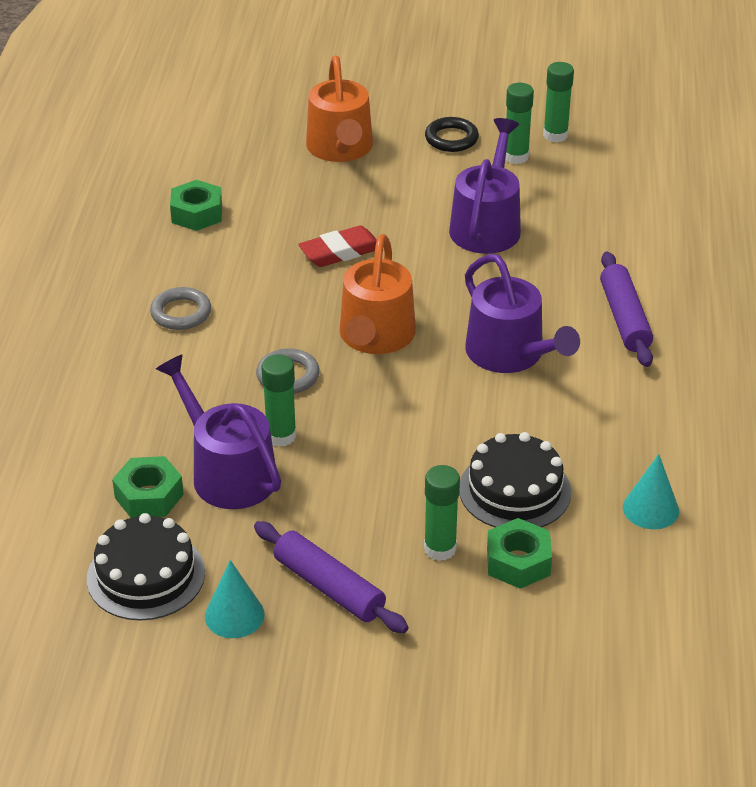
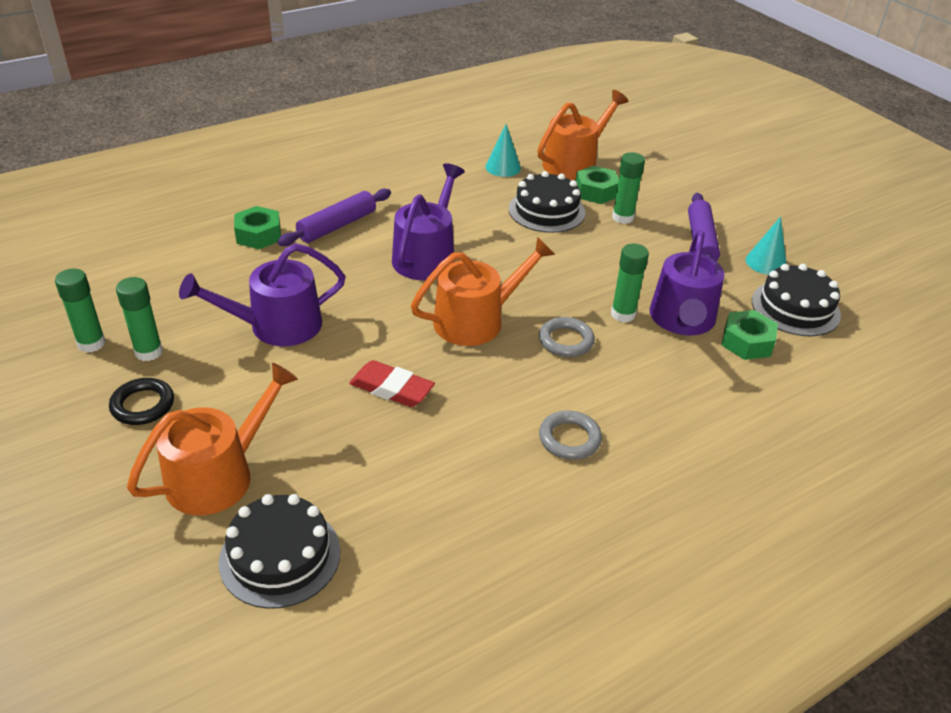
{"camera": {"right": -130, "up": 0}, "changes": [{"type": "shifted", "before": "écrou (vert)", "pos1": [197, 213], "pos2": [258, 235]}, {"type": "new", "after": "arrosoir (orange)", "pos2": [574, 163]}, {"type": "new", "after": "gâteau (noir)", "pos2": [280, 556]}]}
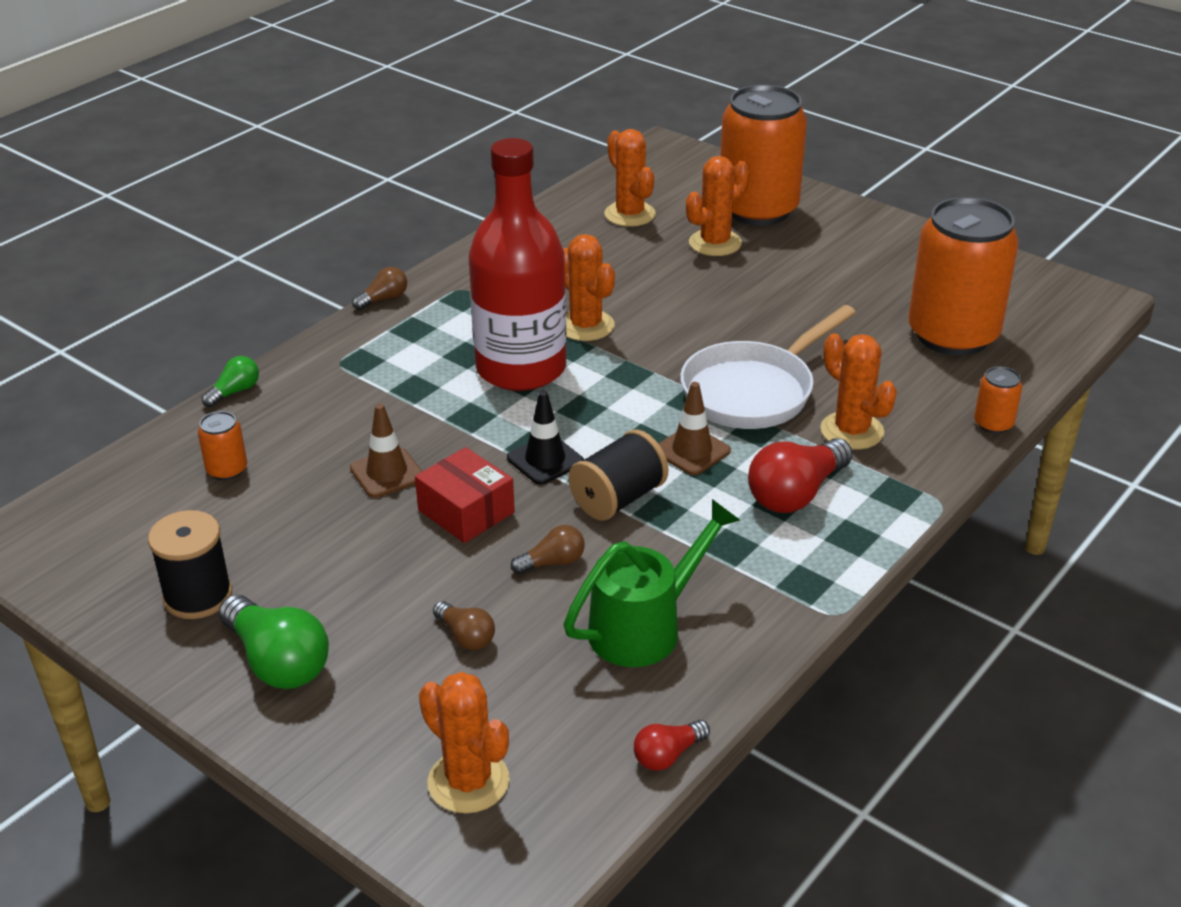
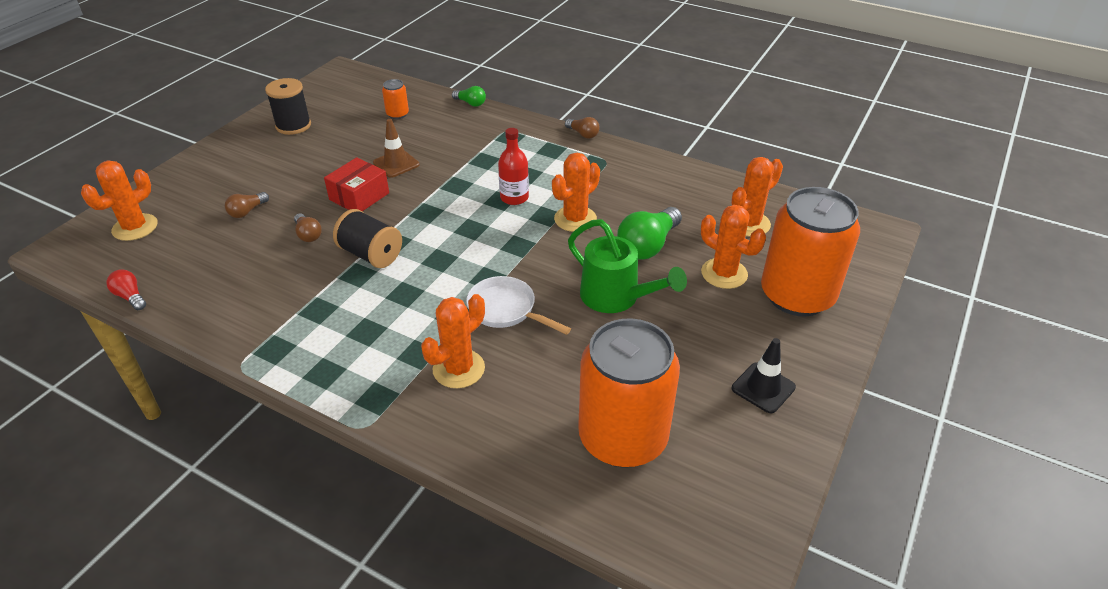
{"camera": {"right": 80, "up": 5}, "changes": [{"type": "scaled", "before": "bouteille (rouge)", "pos1": [521, 368], "pos2": [514, 197], "scale": 0.46}, {"type": "scaled", "before": "poêle (blanc)", "pos1": [754, 391], "pos2": [506, 310], "scale": 0.65}, {"type": "gone", "before": "canette (orange)", "pos1": [993, 424]}, {"type": "gone", "before": "cône de chantier (marron)", "pos1": [692, 451]}, {"type": "shifted", "before": "cône de chantier (noir)", "pos1": [545, 460], "pos2": [763, 388]}, {"type": "gone", "before": "ampoule (rouge)", "pos1": [796, 494]}, {"type": "shifted", "before": "arrosoir (vert)", "pos1": [646, 627], "pos2": [617, 298]}, {"type": "shifted", "before": "ampoule (vert)", "pos1": [277, 662], "pos2": [648, 246]}]}
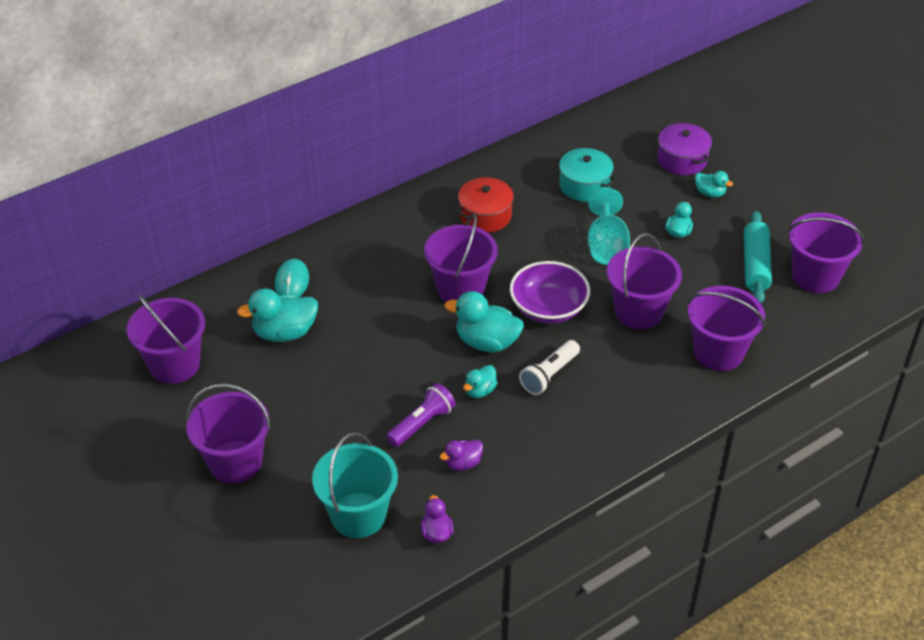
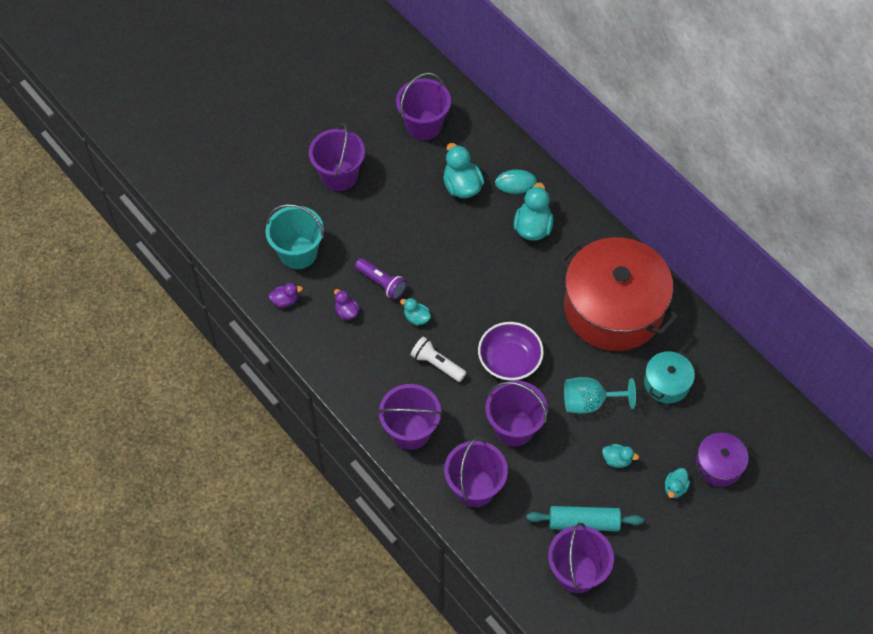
{"camera": {"right": 85, "up": 15}, "changes": [{"type": "scaled", "before": "marmite (rouge)", "pos1": [485, 215], "pos2": [613, 308], "scale": 2.23}, {"type": "shifted", "before": "seau (violet)", "pos1": [460, 289], "pos2": [410, 431]}, {"type": "shifted", "before": "canard (turquoise)", "pos1": [486, 342], "pos2": [532, 227]}]}
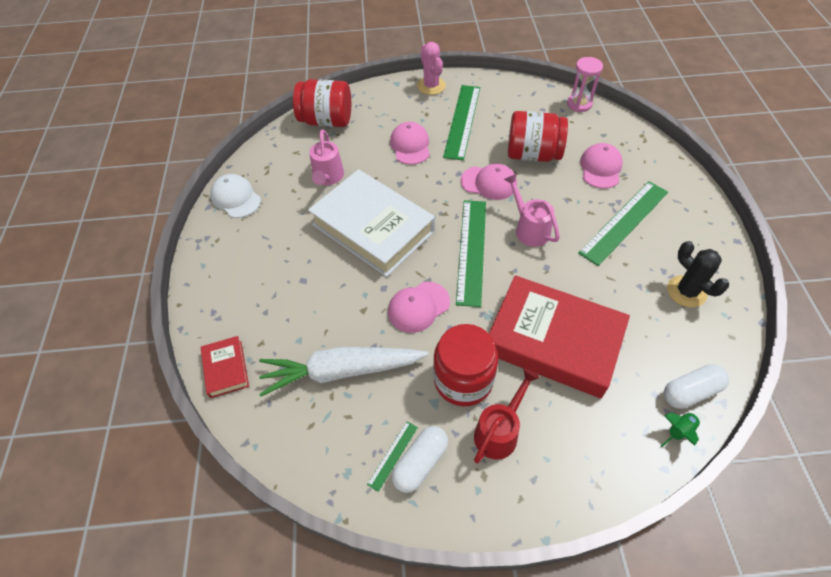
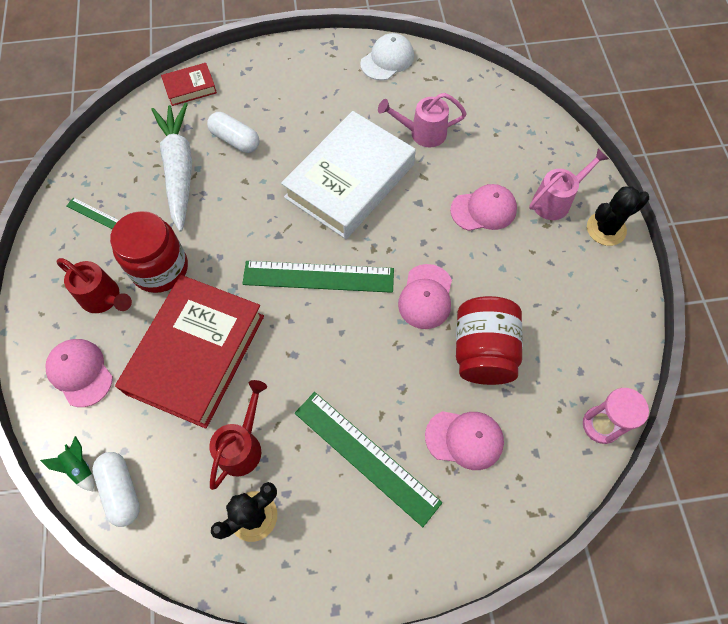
{"camera": {"right": 85, "up": 10}, "changes": [{"type": "repainted", "before": "cactus (rose)", "after": "cactus (noir)", "pos1": [431, 86], "pos2": [606, 229]}, {"type": "gone", "before": "bocal (rouge)", "pos1": [326, 121]}, {"type": "gone", "before": "règle (vert)", "pos1": [462, 121]}, {"type": "shifted", "before": "arrosoir (rose)", "pos1": [529, 229], "pos2": [556, 201]}, {"type": "shifted", "before": "casquette (rose)", "pos1": [418, 307], "pos2": [80, 372]}, {"type": "shifted", "before": "gélule (blanc)", "pos1": [420, 463], "pos2": [235, 140]}, {"type": "new", "after": "arrosoir (rouge)", "pos2": [242, 446]}]}
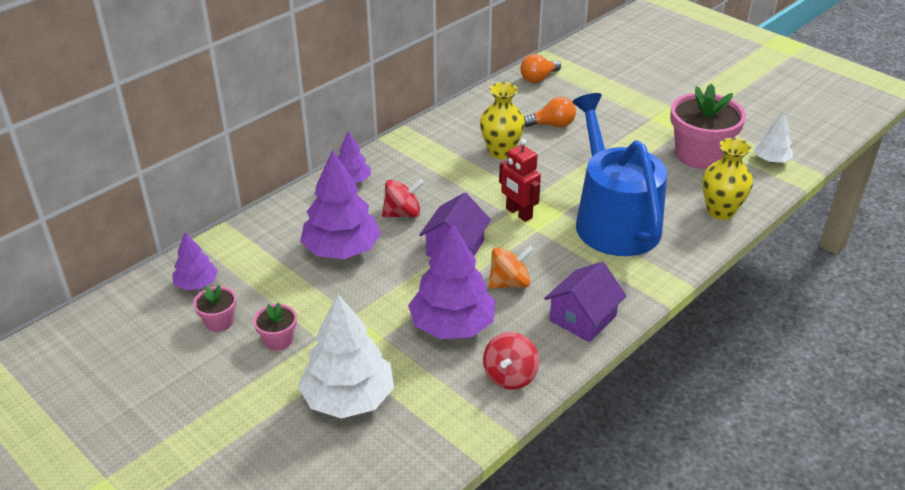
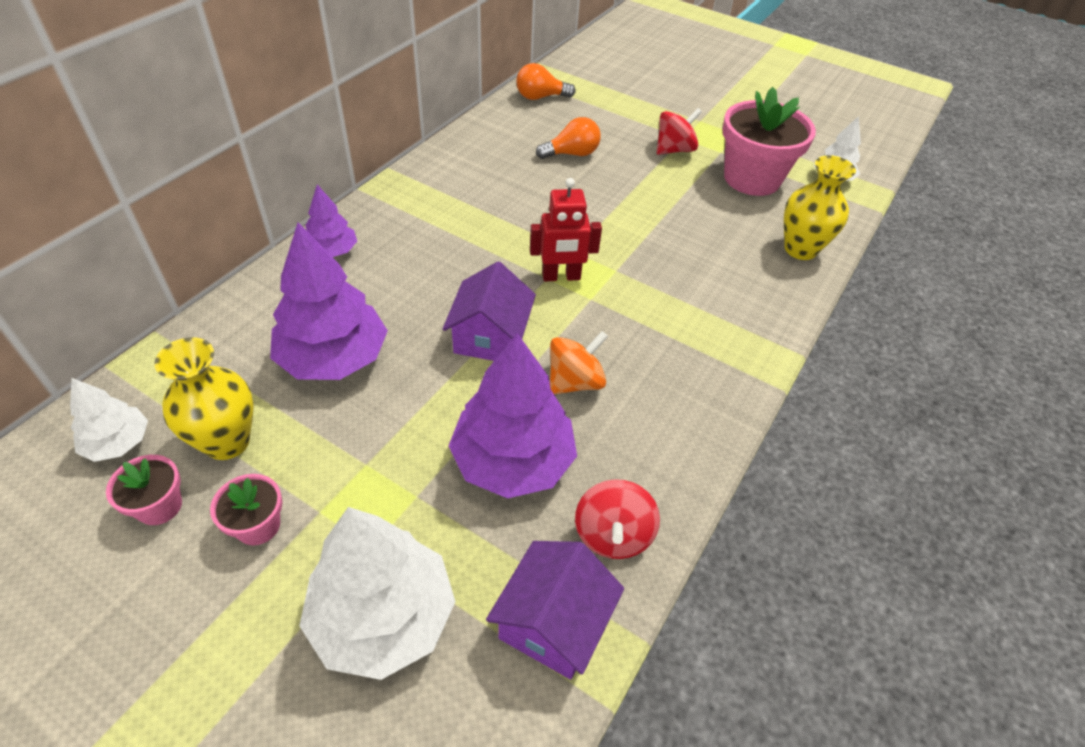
{"camera": {"right": -15, "up": 10}, "changes": [{"type": "rotated", "before": "ampoule (orange)", "pos1": [538, 78], "pos2": [540, 97], "turn": 45}, {"type": "shifted", "before": "vase (jaune)", "pos1": [501, 152], "pos2": [227, 442]}, {"type": "gone", "before": "arrosoir (bleu)", "pos1": [613, 220]}, {"type": "rotated", "before": "robot (rouge)", "pos1": [518, 213], "pos2": [561, 277], "turn": -45}, {"type": "shifted", "before": "toupie (rouge)", "pos1": [403, 213], "pos2": [674, 150]}, {"type": "repainted", "before": "arbre (violet)", "after": "arbre (blanc)", "pos1": [196, 284], "pos2": [118, 443]}, {"type": "shifted", "before": "maison (violet)", "pos1": [582, 318], "pos2": [553, 622]}]}
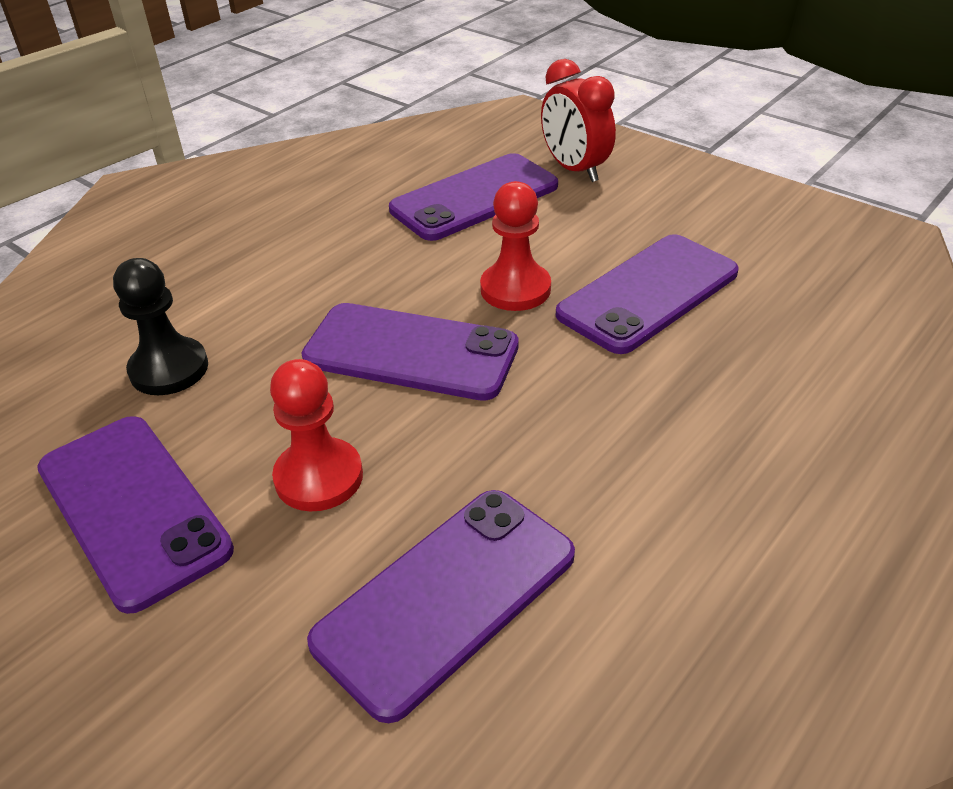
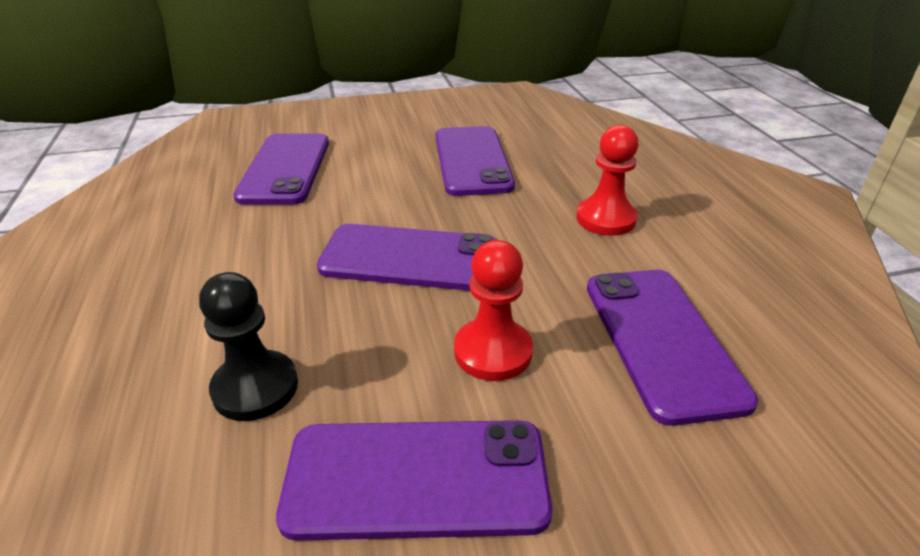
{"camera": {"right": -55, "up": -5}, "changes": [{"type": "gone", "before": "réveil (rouge)", "pos1": [575, 170]}, {"type": "shifted", "before": "pion (rouge)", "pos1": [515, 289], "pos2": [605, 219]}, {"type": "rotated", "before": "téléphone (violet)", "pos1": [411, 352], "pos2": [410, 259], "turn": 45}]}
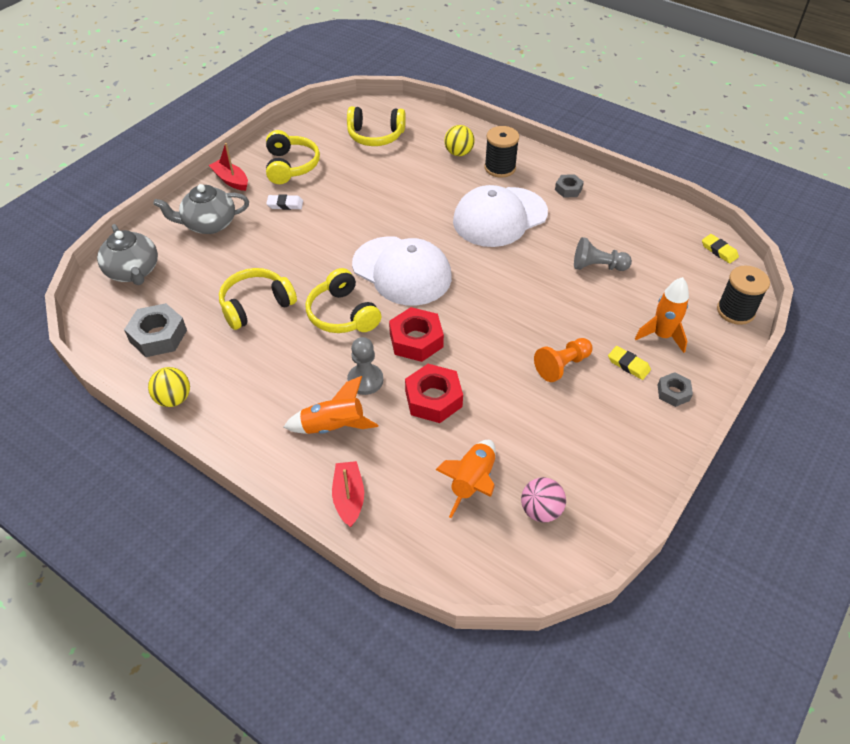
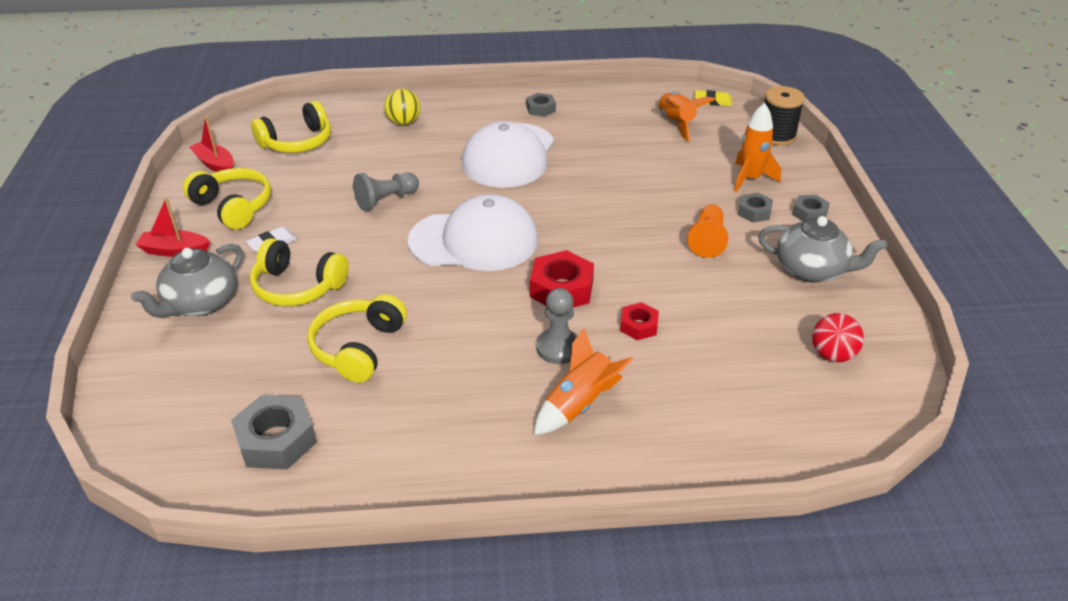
{"camera": {"right": -40, "up": -10}, "changes": [{"type": "gone", "before": "bobine (noir)", "pos1": [500, 168]}, {"type": "shifted", "before": "théière (gris)", "pos1": [133, 271], "pos2": [812, 270]}, {"type": "shifted", "before": "pion (gris)", "pos1": [597, 266], "pos2": [386, 200]}, {"type": "shifted", "before": "casque audio (jaune)", "pos1": [342, 314], "pos2": [297, 287]}, {"type": "swapped", "before": "gomme (jaune)", "after": "écrou (gris)", "pos1": [628, 365], "pos2": [754, 212]}, {"type": "scaled", "before": "écrou (rouge)", "pos1": [433, 399], "pos2": [639, 326], "scale": 0.58}, {"type": "gone", "before": "balle (jaune)", "pos1": [174, 399]}, {"type": "shifted", "before": "fusée (orange)", "pos1": [472, 482], "pos2": [676, 124]}, {"type": "shifted", "before": "bateau (rouge)", "pos1": [349, 498], "pos2": [215, 164]}, {"type": "repainted", "before": "balle (rose)", "after": "balle (rouge)", "pos1": [541, 510], "pos2": [832, 355]}]}
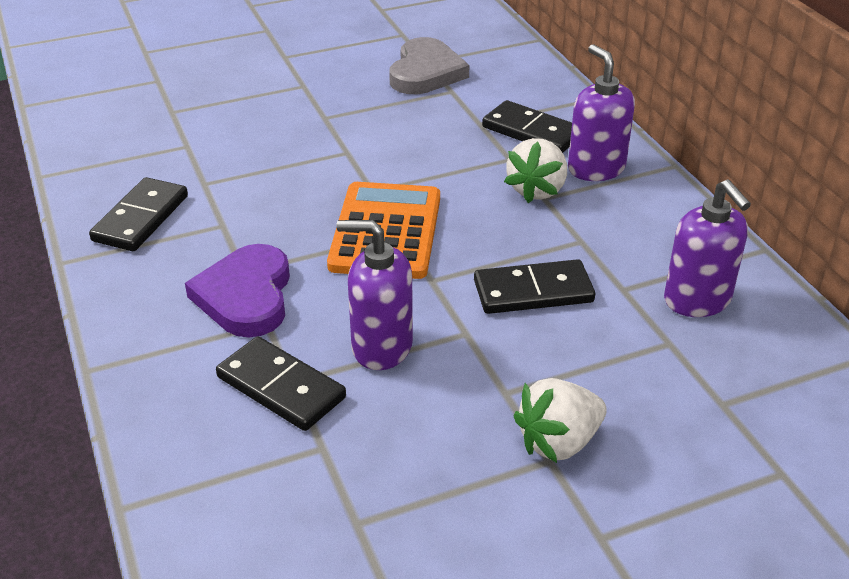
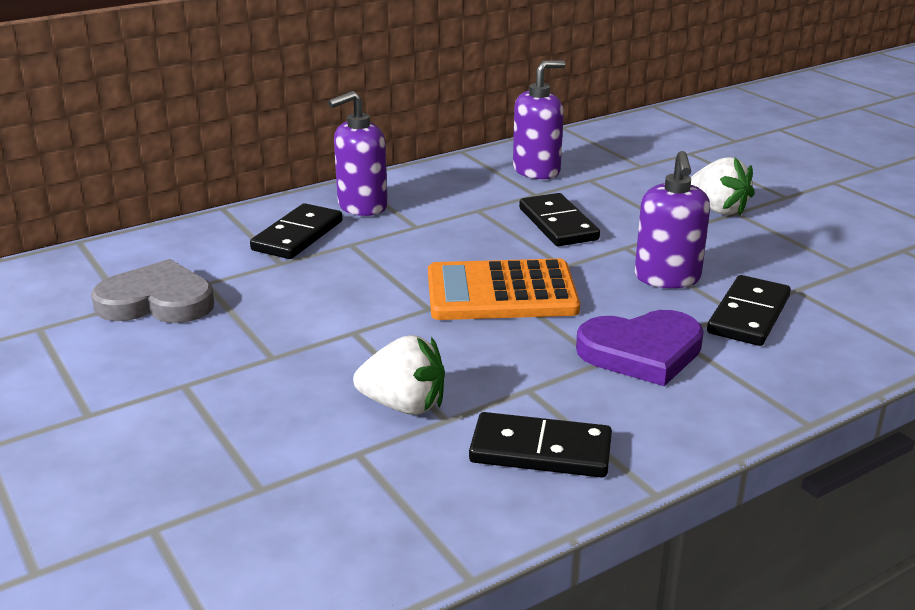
{"camera": {"right": -100, "up": -10}, "changes": [{"type": "shifted", "before": "fraise (blanc)", "pos1": [537, 190], "pos2": [404, 405]}]}
